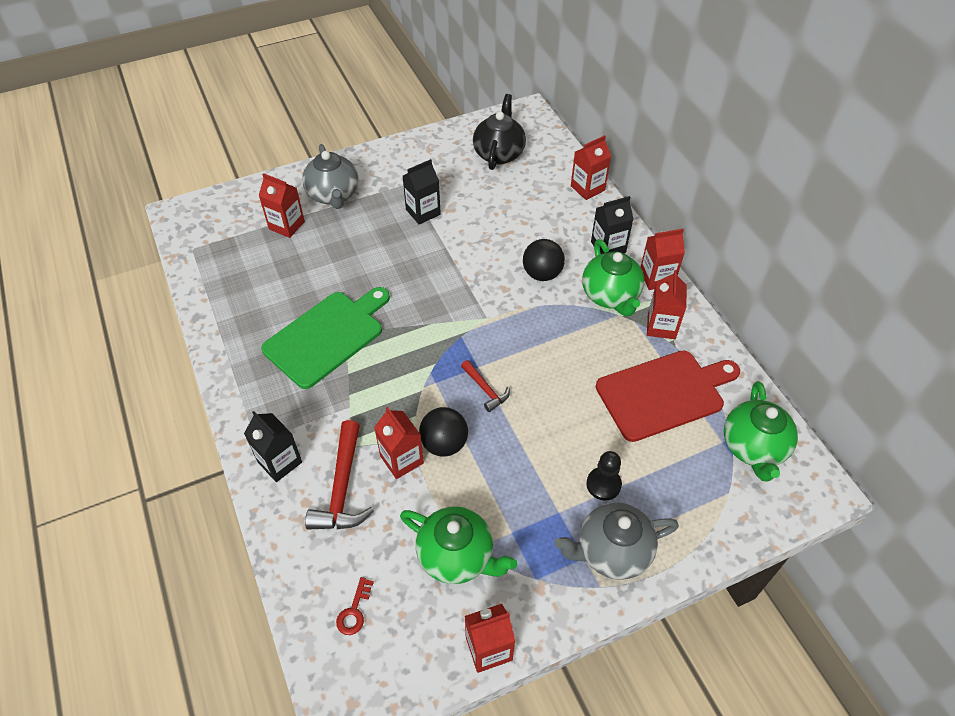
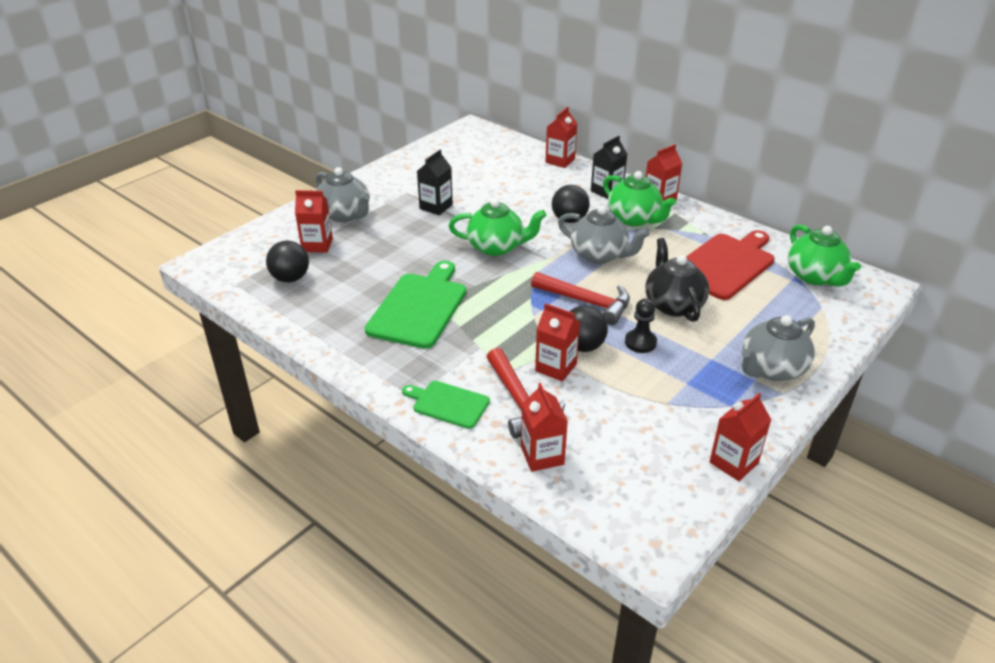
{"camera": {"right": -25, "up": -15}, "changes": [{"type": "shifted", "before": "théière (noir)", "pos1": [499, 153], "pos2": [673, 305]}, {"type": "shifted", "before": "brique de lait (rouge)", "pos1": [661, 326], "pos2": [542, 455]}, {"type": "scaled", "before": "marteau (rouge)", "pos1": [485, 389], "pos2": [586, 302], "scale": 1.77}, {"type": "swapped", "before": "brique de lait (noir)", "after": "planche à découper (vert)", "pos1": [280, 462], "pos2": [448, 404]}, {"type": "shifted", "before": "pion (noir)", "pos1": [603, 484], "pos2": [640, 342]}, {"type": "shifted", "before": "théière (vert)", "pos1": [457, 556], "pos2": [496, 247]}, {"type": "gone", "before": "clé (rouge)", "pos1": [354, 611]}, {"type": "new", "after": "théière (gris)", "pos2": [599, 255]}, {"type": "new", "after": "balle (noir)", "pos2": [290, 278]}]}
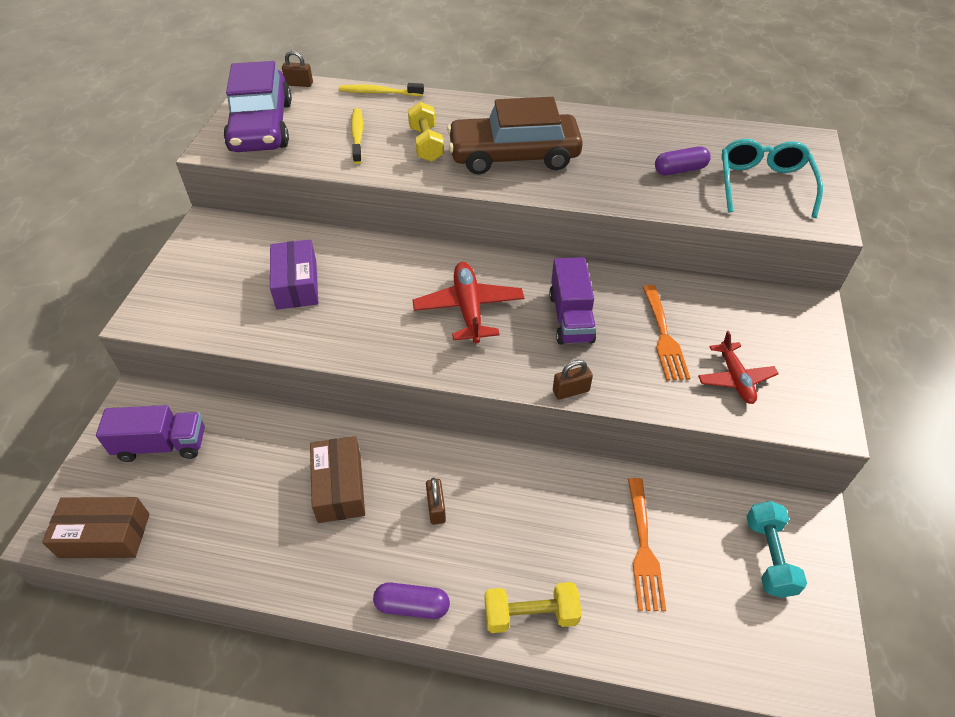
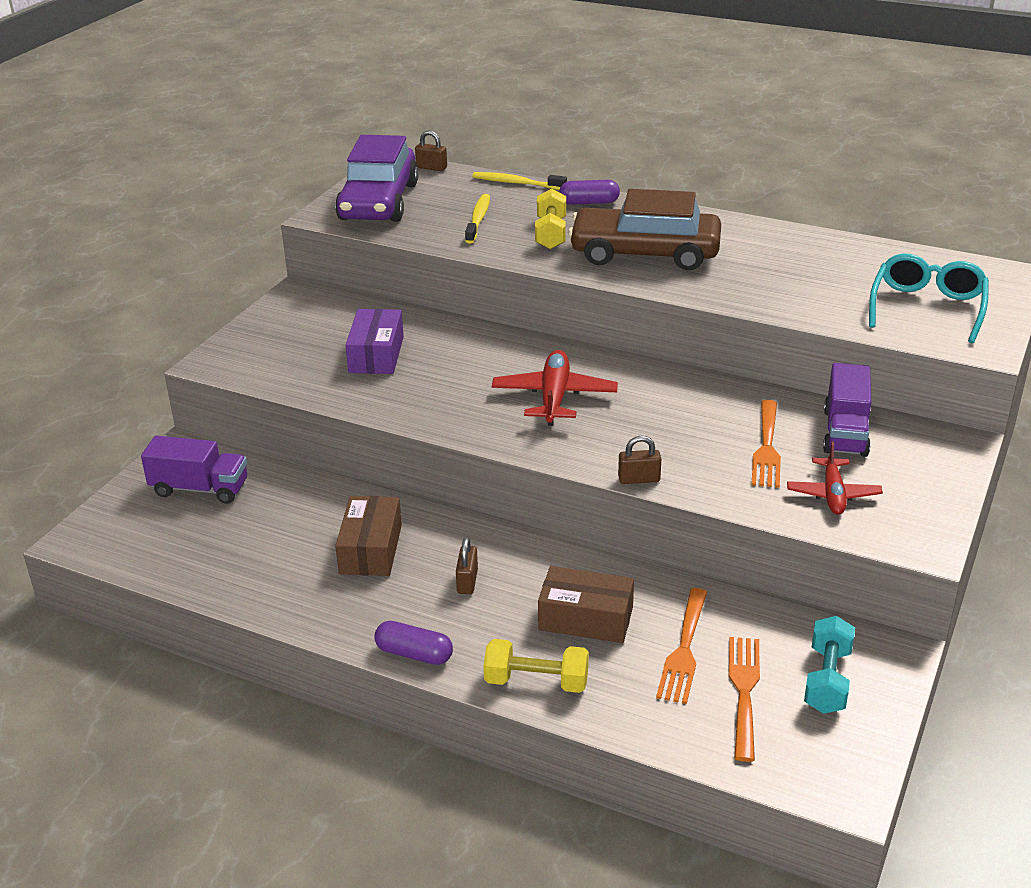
{"camera": {"right": 15, "up": -15}, "changes": [{"type": "shifted", "before": "gélule (violet)", "pos1": [680, 170], "pos2": [589, 202]}, {"type": "shifted", "before": "camion (violet)", "pos1": [570, 318], "pos2": [845, 432]}, {"type": "shifted", "before": "boîte (marron)", "pos1": [105, 535], "pos2": [585, 618]}, {"type": "new", "after": "fourchette (orange)", "pos2": [743, 691]}]}
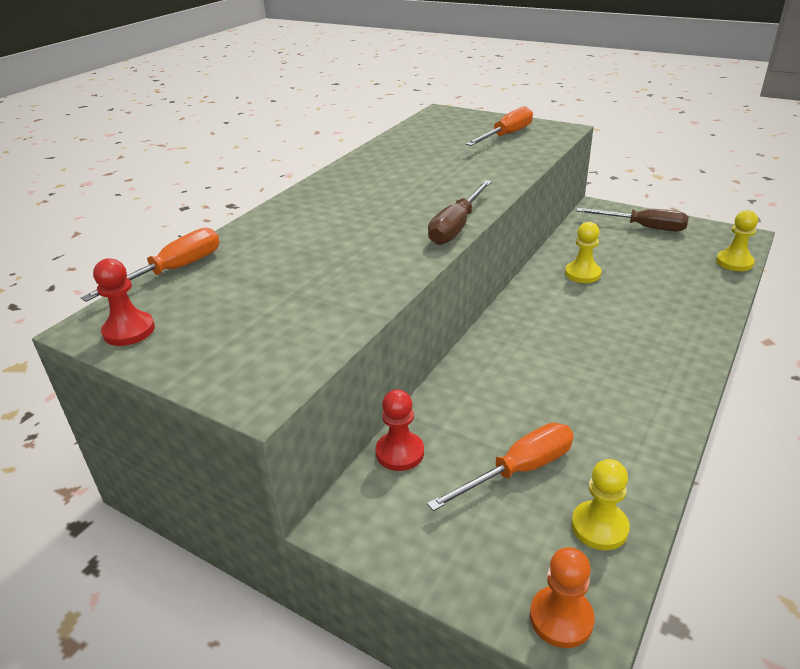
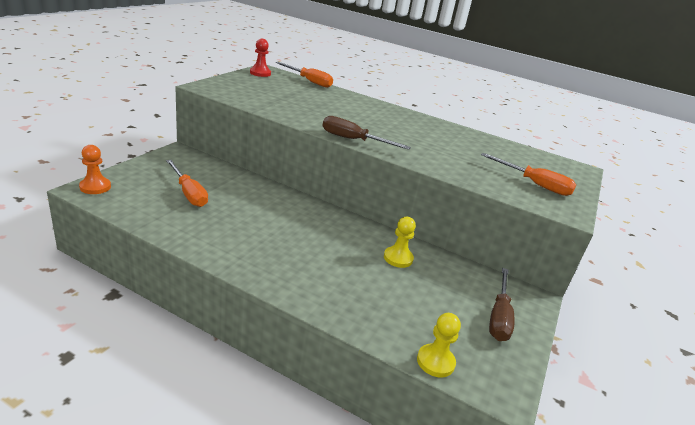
{"camera": {"right": 80, "up": -5}, "changes": [{"type": "gone", "before": "pion (rouge)", "pos1": [400, 452]}, {"type": "gone", "before": "pion (jaune)", "pos1": [599, 527]}]}
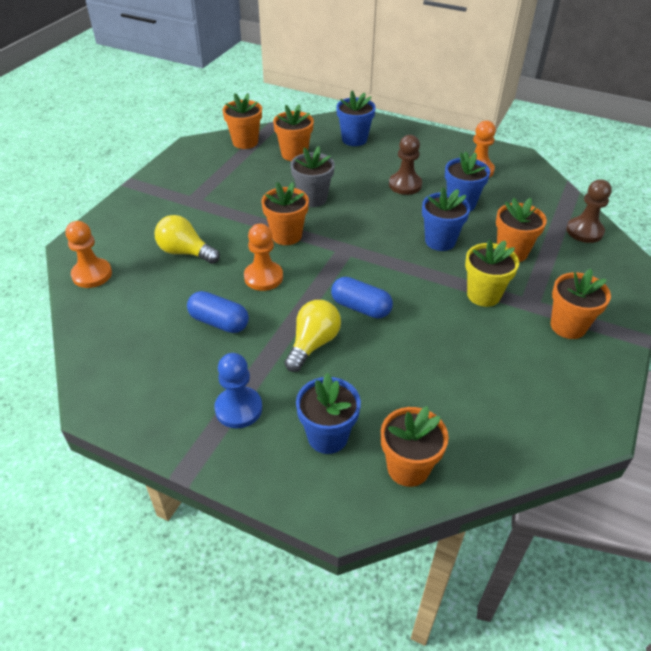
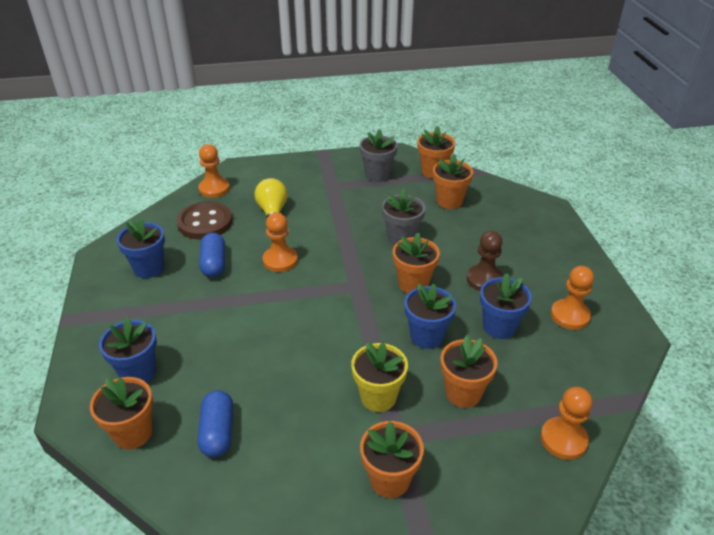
{"camera": {"right": 55, "up": -5}, "changes": [{"type": "shifted", "before": "pot de fleurs (bleu)", "pos1": [354, 139], "pos2": [149, 268]}, {"type": "repainted", "before": "pion (marron)", "after": "pion (orange)", "pos1": [584, 231], "pos2": [563, 439]}, {"type": "shifted", "before": "pot de fleurs (orange)", "pos1": [286, 235], "pos2": [413, 284]}, {"type": "shifted", "before": "gélule (bleu)", "pos1": [361, 308], "pos2": [218, 432]}, {"type": "gone", "before": "ampoule (jaune)", "pos1": [313, 344]}, {"type": "gone", "before": "pion (bleu)", "pos1": [238, 409]}, {"type": "new", "after": "pot de fleurs (gris)", "pos2": [377, 175]}, {"type": "new", "after": "bouton (marron)", "pos2": [205, 222]}]}
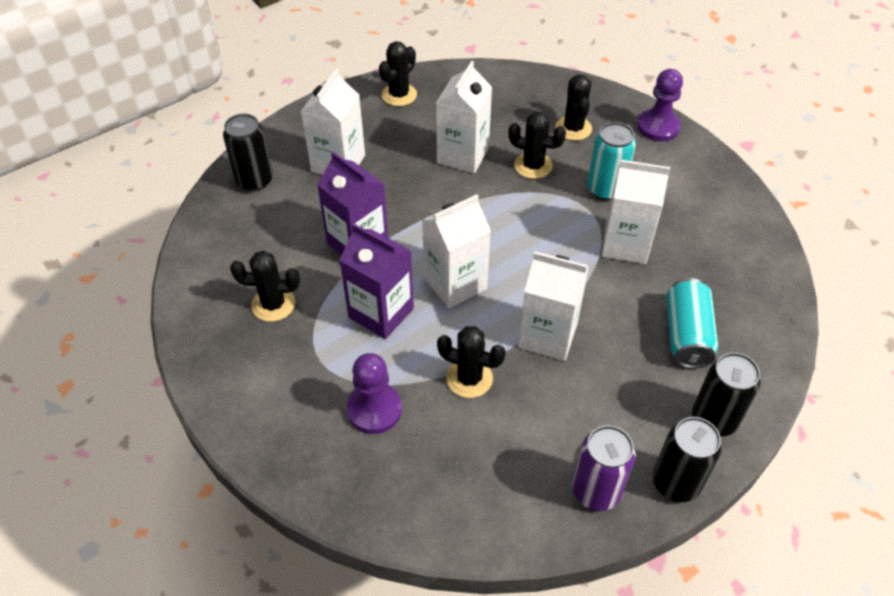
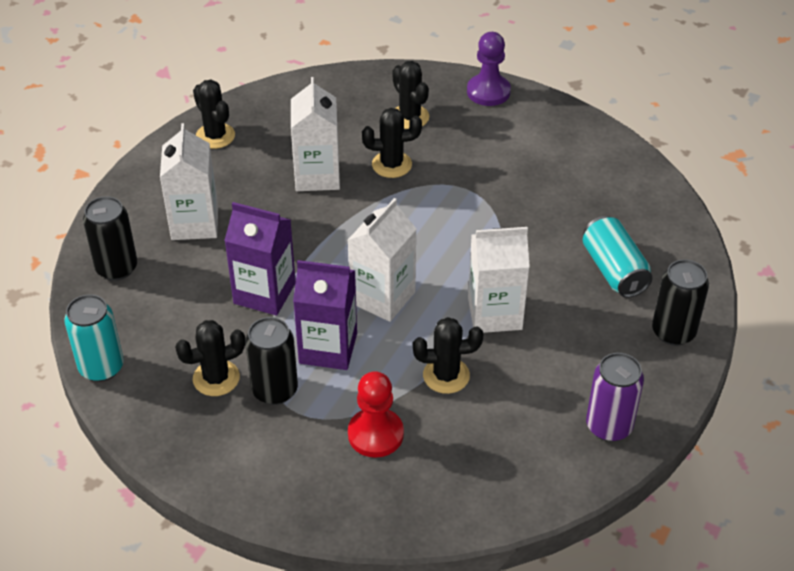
{"camera": {"right": -25, "up": -5}, "changes": [{"type": "rotated", "before": "cactus (noir)", "pos1": [399, 95], "pos2": [215, 136], "turn": -45}, {"type": "shifted", "before": "canette (turquoise)", "pos1": [605, 189], "pos2": [101, 367]}, {"type": "gone", "before": "brique de lait (blanc)", "pos1": [625, 244]}, {"type": "repainted", "before": "pion (violet)", "after": "pion (rouge)", "pos1": [374, 409], "pos2": [375, 434]}, {"type": "shifted", "before": "canette (noir)", "pos1": [675, 482], "pos2": [275, 390]}]}
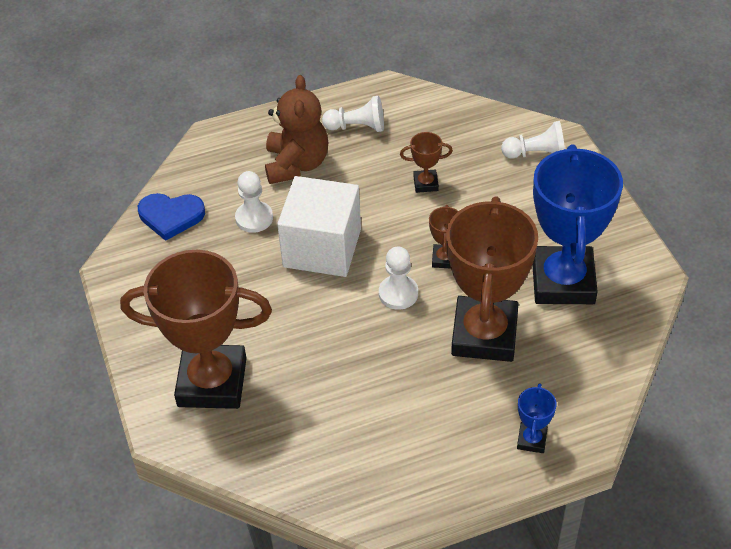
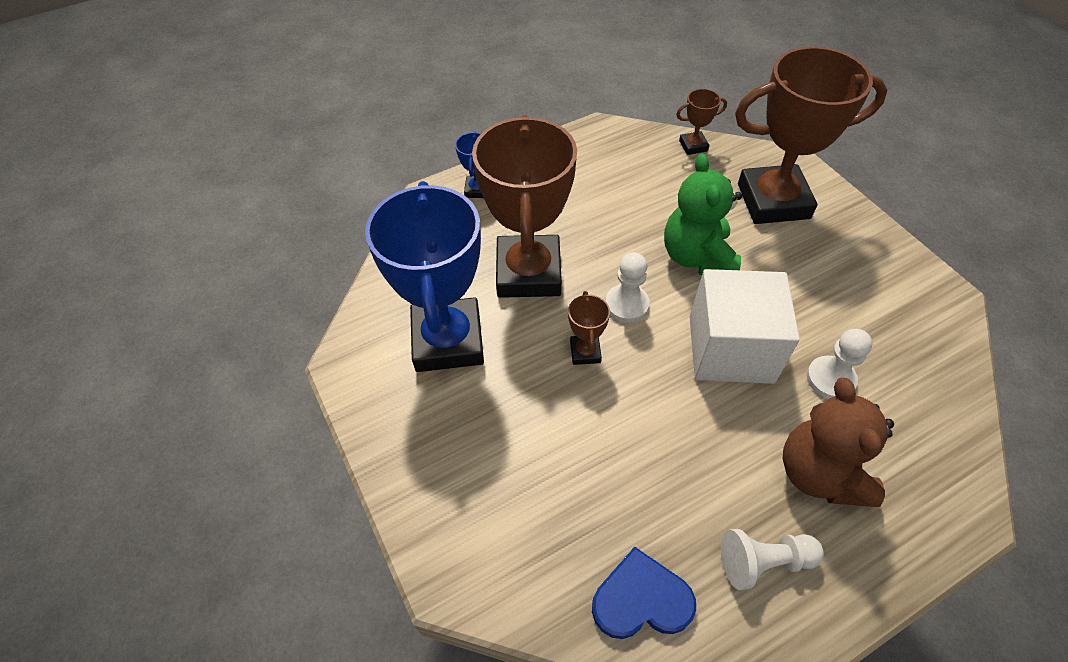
{"camera": {"right": 170, "up": 5}, "changes": [{"type": "gone", "before": "pion (blanc)", "pos1": [536, 153]}, {"type": "shifted", "before": "trophée (marron)", "pos1": [425, 183], "pos2": [693, 146]}, {"type": "shifted", "before": "cœur (bleu)", "pos1": [171, 216], "pos2": [641, 599]}, {"type": "new", "after": "ours en peluche (vert)", "pos2": [697, 257]}]}
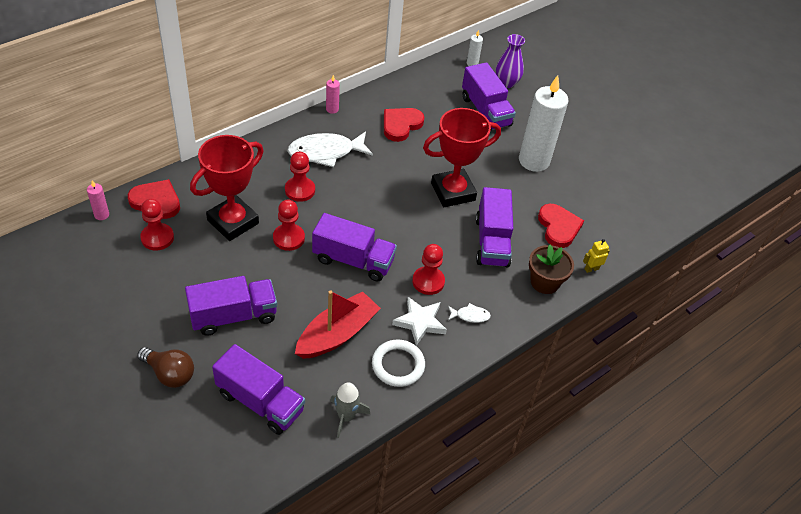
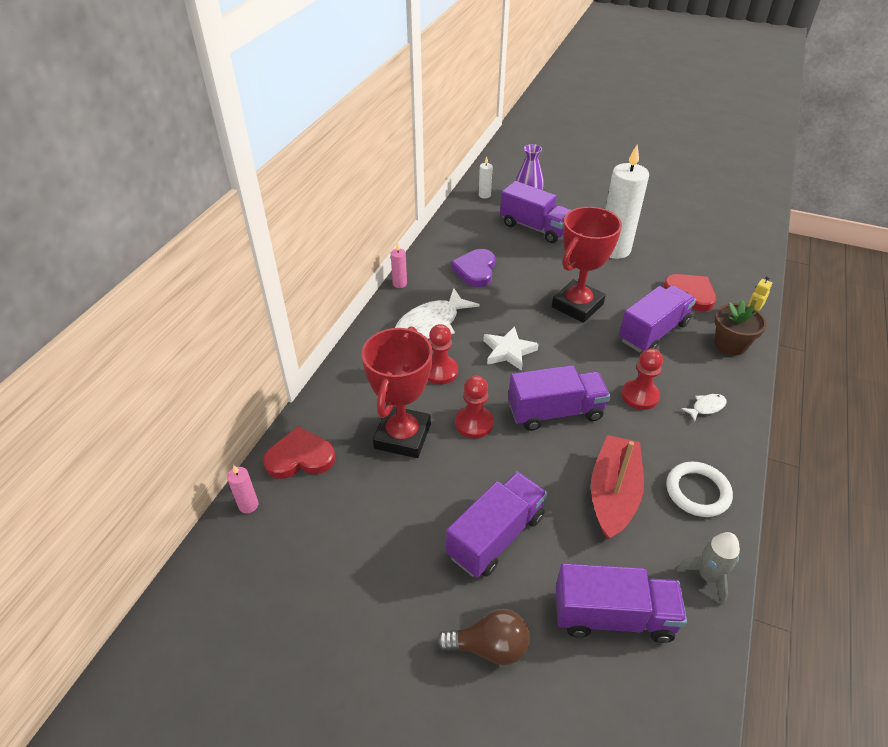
{"camera": {"right": -25, "up": -5}, "changes": [{"type": "repainted", "before": "cœur (rouge)", "after": "cœur (violet)", "pos1": [401, 125], "pos2": [475, 270]}, {"type": "rotated", "before": "camion (violet)", "pos1": [491, 241], "pos2": [653, 332], "turn": -105}, {"type": "gone", "before": "pion (rouge)", "pos1": [157, 238]}, {"type": "shifted", "before": "étoile (blanc)", "pos1": [420, 322], "pos2": [508, 351]}]}
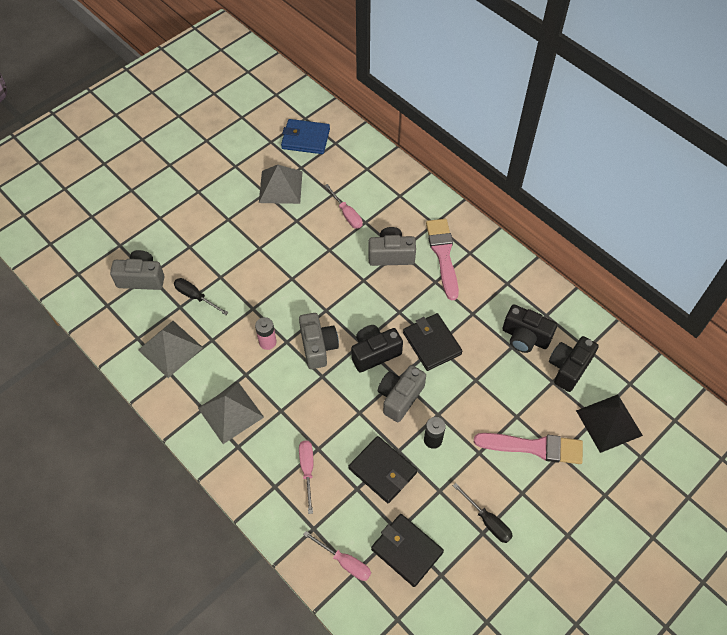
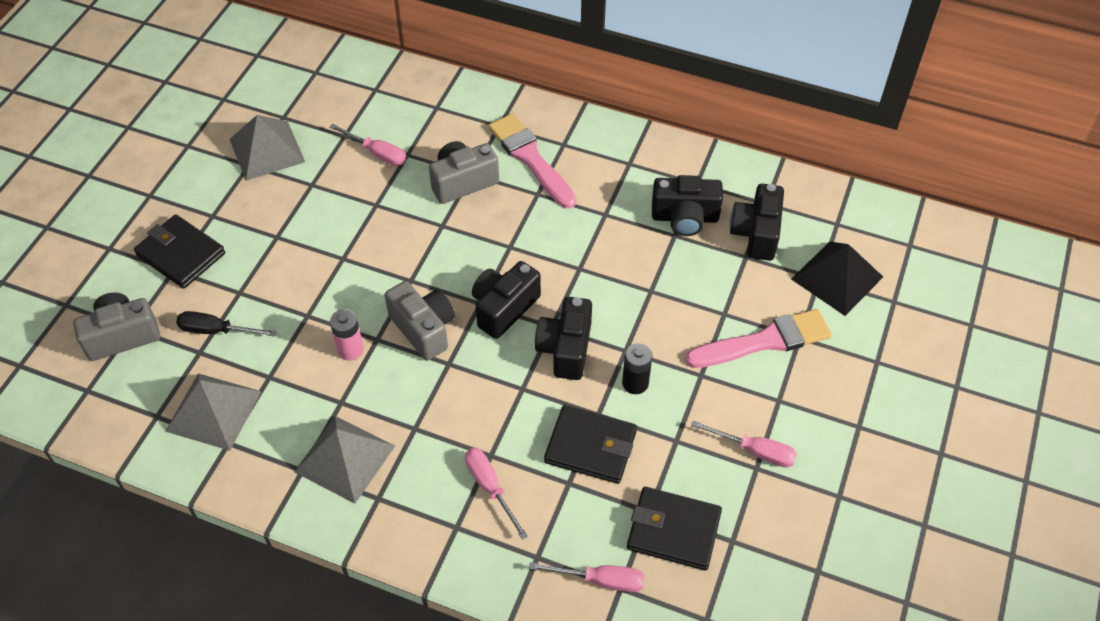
{"camera": {"right": -25, "up": -5}, "changes": [{"type": "gone", "before": "portefeuille (bleu)", "pos1": [305, 139]}, {"type": "shifted", "before": "portefeuille (noir)", "pos1": [432, 343], "pos2": [181, 254]}, {"type": "repainted", "before": "appareil photo (gris)", "after": "appareil photo (noir)", "pos1": [400, 397], "pos2": [565, 349]}, {"type": "repainted", "before": "tournevis (noir)", "after": "tournevis (rose)", "pos1": [487, 521], "pos2": [755, 451]}]}
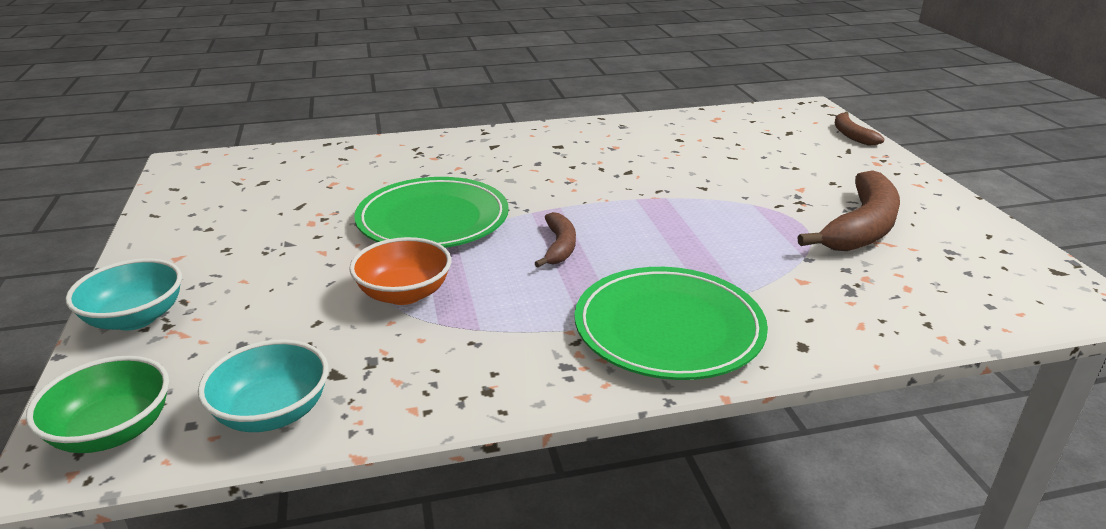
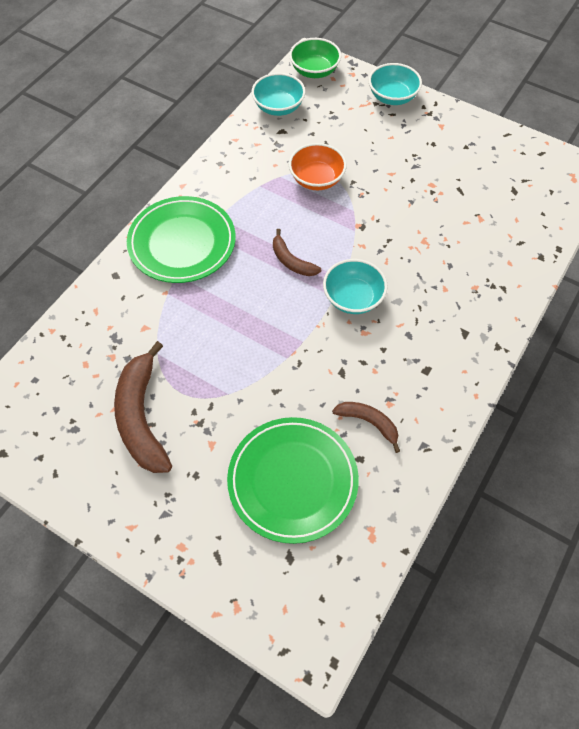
{"camera": {"right": 135, "up": 30}, "changes": [{"type": "shifted", "before": "banane (marron)", "pos1": [851, 135], "pos2": [369, 423]}, {"type": "shifted", "before": "assiette (vert)", "pos1": [433, 220], "pos2": [292, 481]}, {"type": "new", "after": "bol (turquoise)", "pos2": [353, 298]}]}
